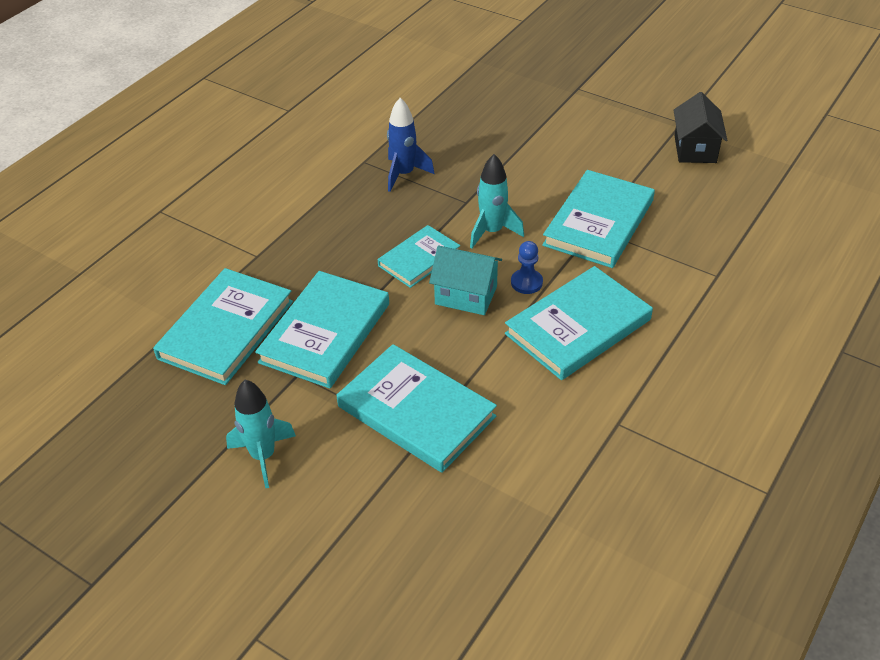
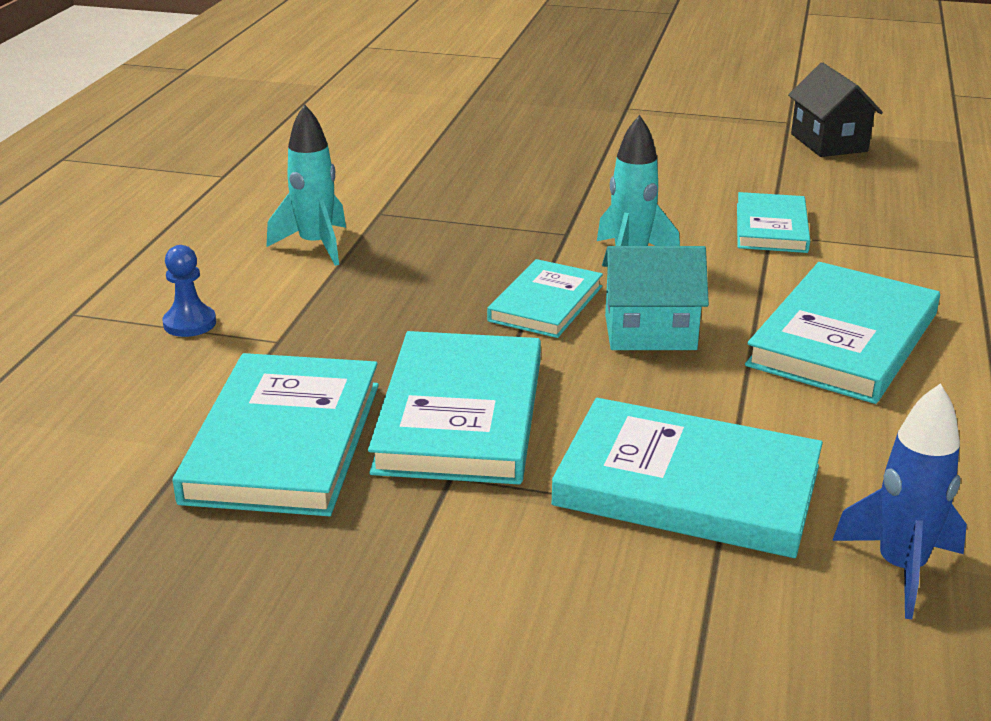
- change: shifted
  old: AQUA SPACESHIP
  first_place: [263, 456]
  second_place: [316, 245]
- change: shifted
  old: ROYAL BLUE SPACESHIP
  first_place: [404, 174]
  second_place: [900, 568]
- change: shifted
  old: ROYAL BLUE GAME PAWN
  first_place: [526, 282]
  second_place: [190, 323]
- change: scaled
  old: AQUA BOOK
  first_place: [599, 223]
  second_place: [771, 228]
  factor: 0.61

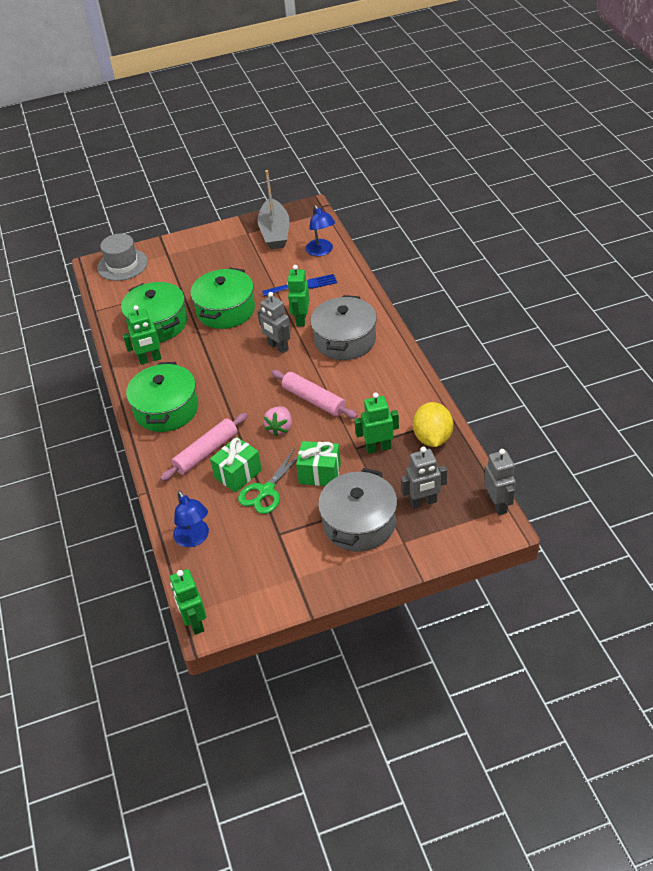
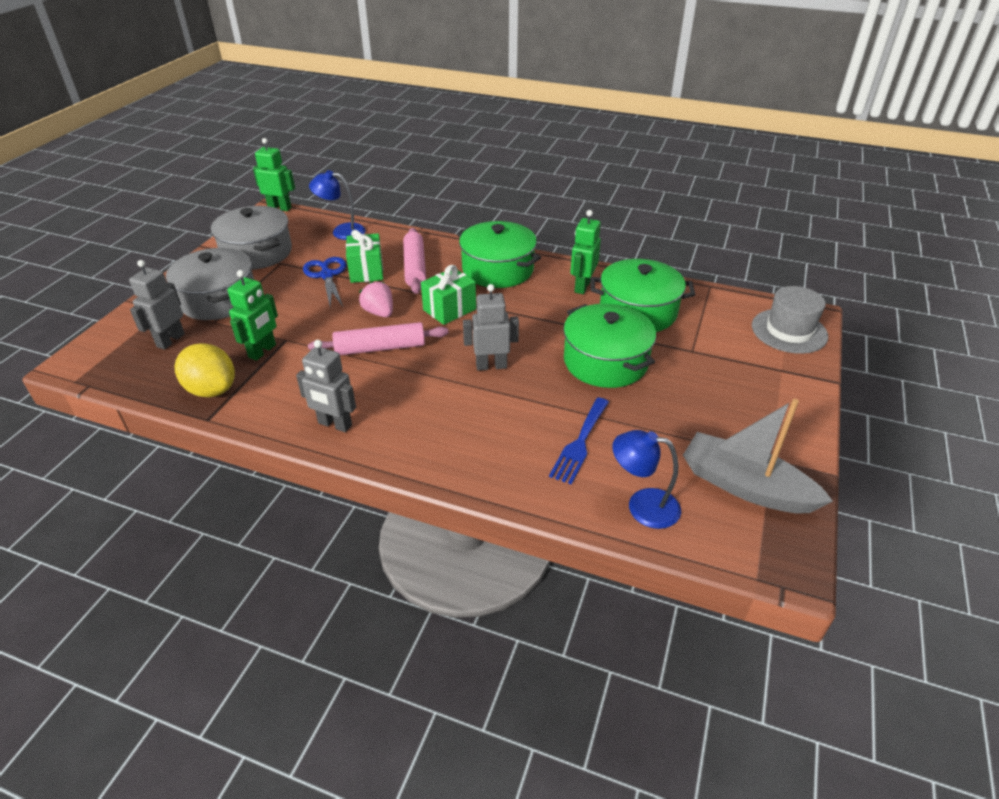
- change: gone
  old: LEAF-GREEN ROBOT FIGURE
  first_place: [301, 319]
- change: shifted
  old: LEAF-GREEN WRAPPED GIFT
  first_place: [320, 473]
  second_place: [449, 309]
- change: shifted
  old: GRAY COOKING POT
  first_place: [345, 340]
  second_place: [257, 252]
- change: shifted
  old: GRAY ROBOT FIGURE
  first_place: [498, 504]
  second_place: [334, 424]
- change: repainted
  old: LEAF-GREEN SHEARS
  new: ROYAL BLUE SHEARS
  first_place: [266, 491]
  second_place: [327, 275]

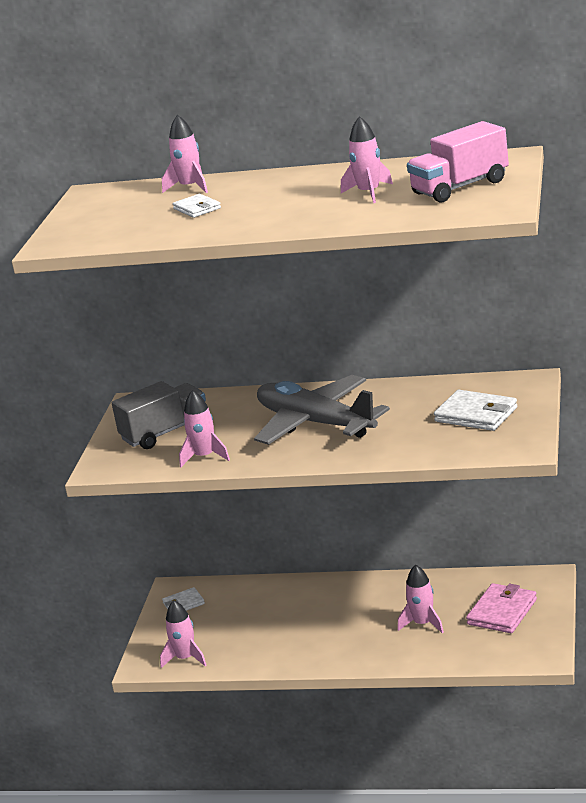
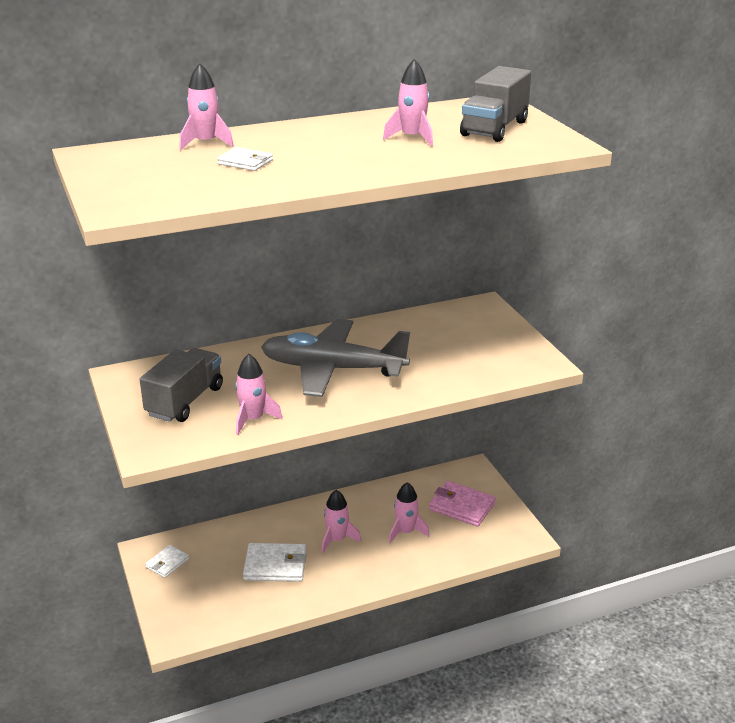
- change: shifted
  old: ROSY SPACESHIP
  first_place: [185, 658]
  second_place: [337, 539]
- change: shifted
  old: PURE WHITE WALLET
  first_place: [476, 414]
  second_place: [275, 565]
- change: repainted
  old: ROSY TRUCK
  new: GRAY TRUCK
  first_place: [460, 187]
  second_place: [494, 128]
- change: rotated
  old: ROSY WALLET
  first_place: [502, 612]
  second_place: [461, 506]
  degrees: -60

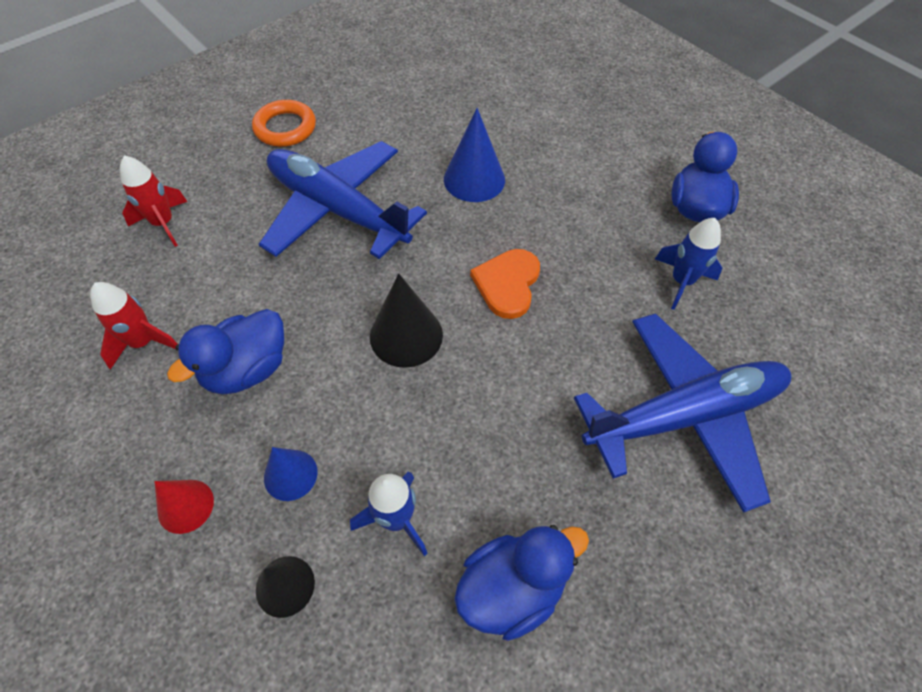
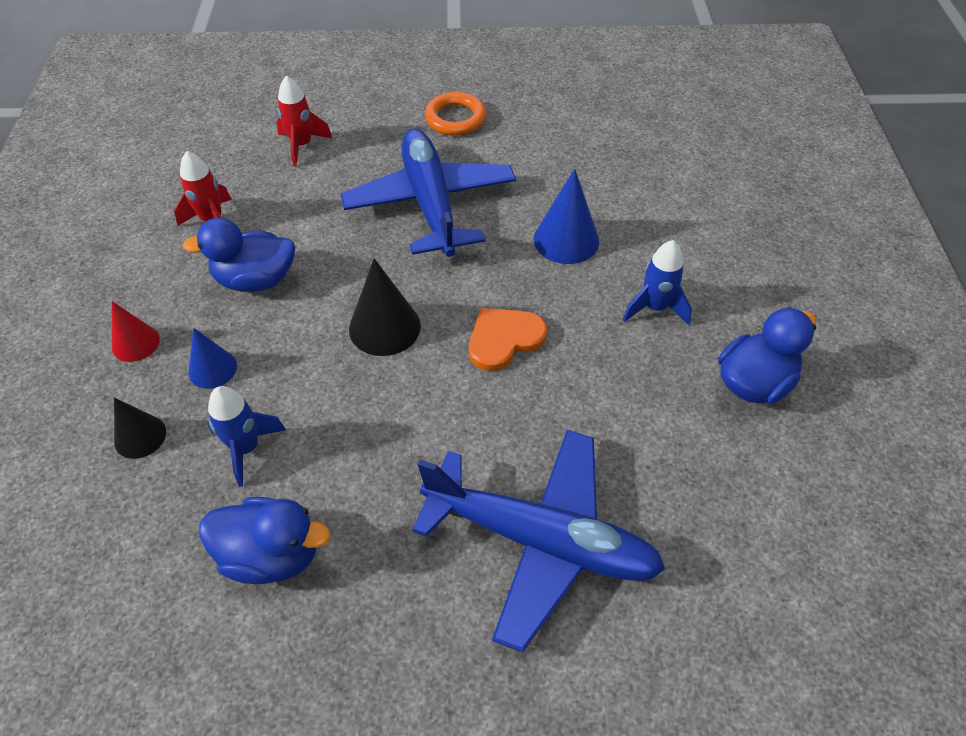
- change: shifted
  old: ROYAL BLUE SPACESHIP
  first_place: [681, 281]
  second_place: [655, 308]

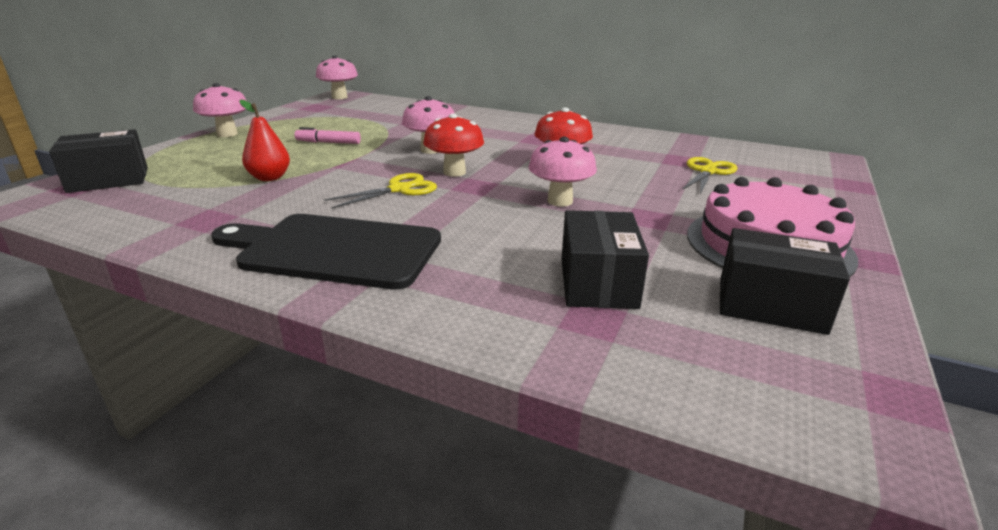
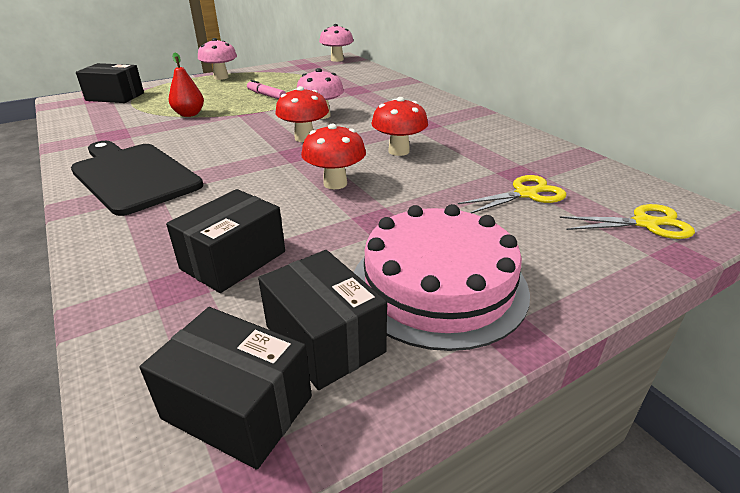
- change: new
  new: BLACK PARCEL
  second_place: [237, 407]
- change: shifted
  old: GOLDEN SHEARS
  first_place: [399, 189]
  second_place: [645, 223]
- change: repainted
  old: ROSY FUNGUS
  new: RED FUNGUS
  first_place: [560, 201]
  second_place: [335, 183]

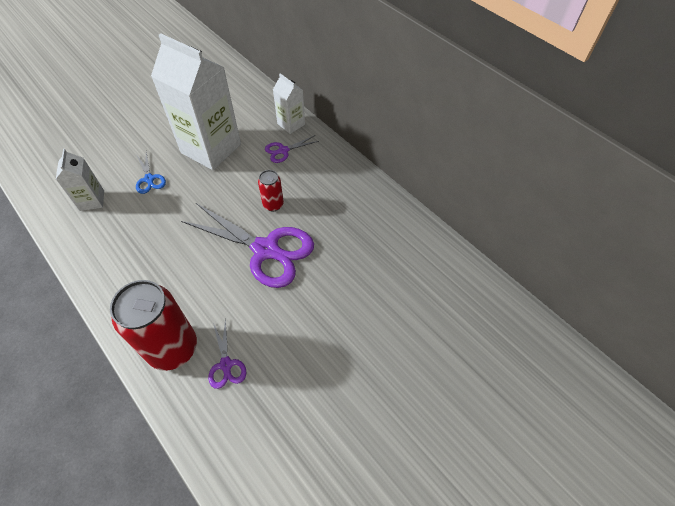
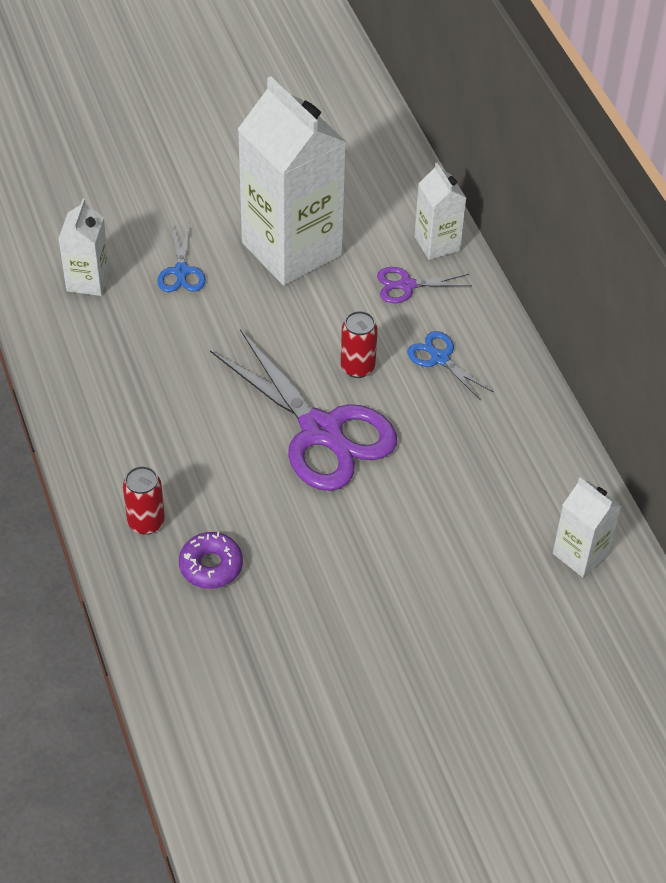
- change: new
  new: ROYAL BLUE SHEARS
  second_place: [440, 358]
- change: new
  new: PURE WHITE MILK CARTON
  second_place: [580, 554]
- change: swapped
  old: VIOLET SHEARS
  new: VIOLET DONUT
  first_place: [226, 364]
  second_place: [211, 566]
- change: scaled
  old: RED CAN
  first_place: [173, 348]
  second_place: [146, 522]
  factor: 0.49

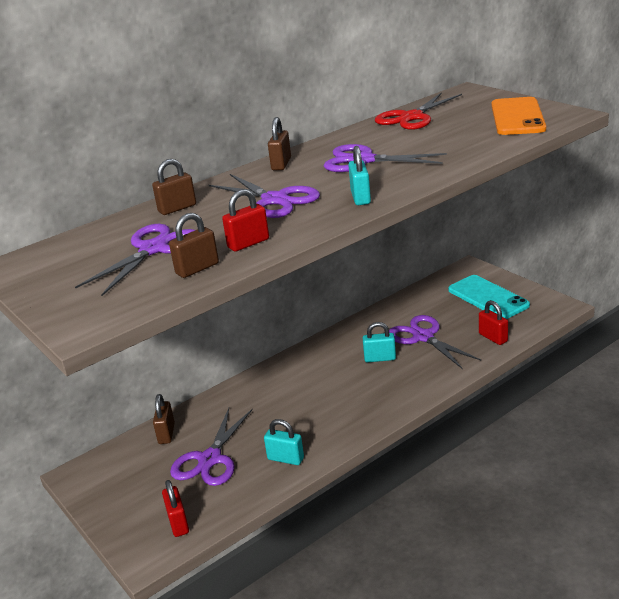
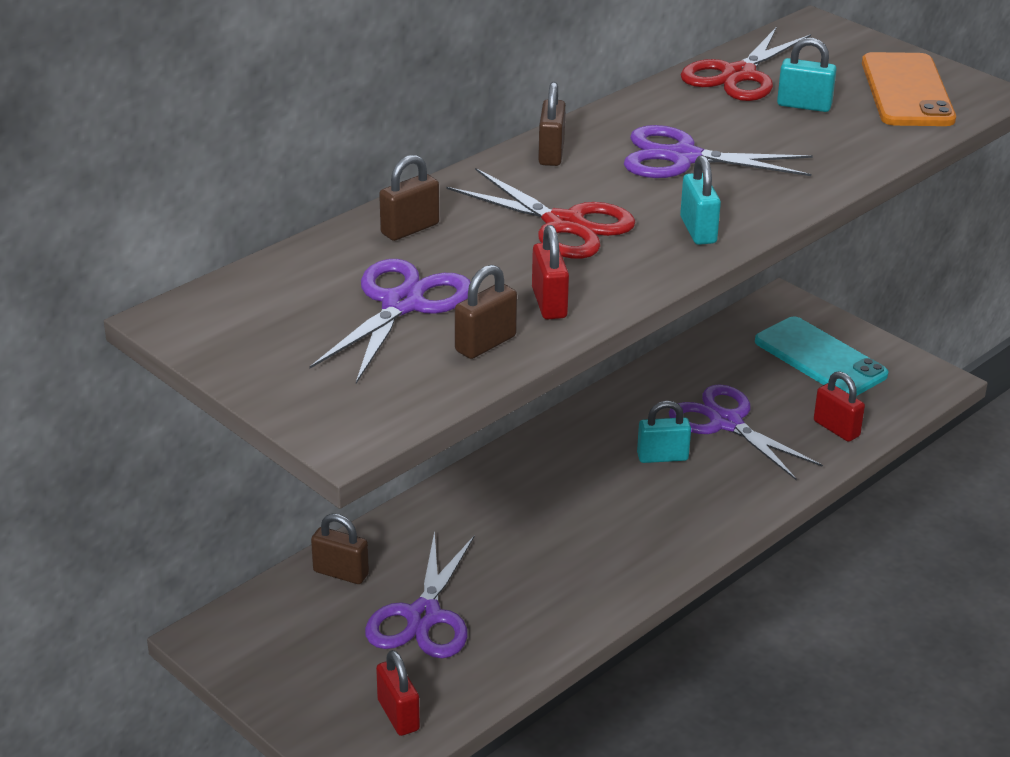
- change: shifted
  old: AQUA PADLOCK
  first_place: [285, 459]
  second_place: [804, 105]
- change: repainted
  old: VIOLET SHEARS
  new: RED SHEARS
  first_place: [275, 200]
  second_place: [564, 224]
- change: rotated
  old: RUSSET PADLOCK
  first_place: [166, 433]
  second_place: [341, 573]
  degrees: -60
- change: rotated
  old: RED PADLOCK
  first_place: [248, 243]
  second_place: [549, 303]
  degrees: -60

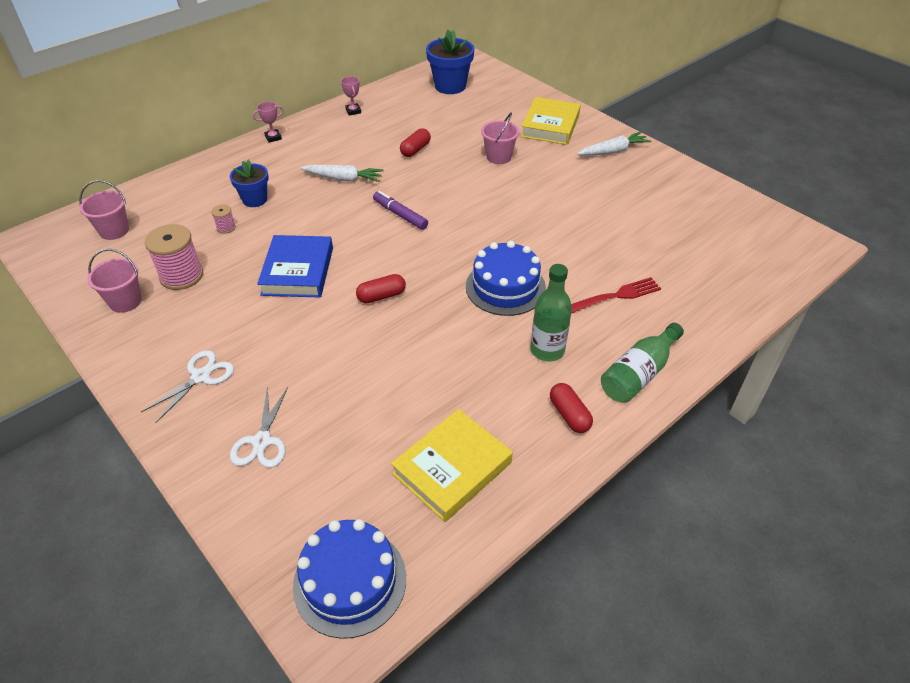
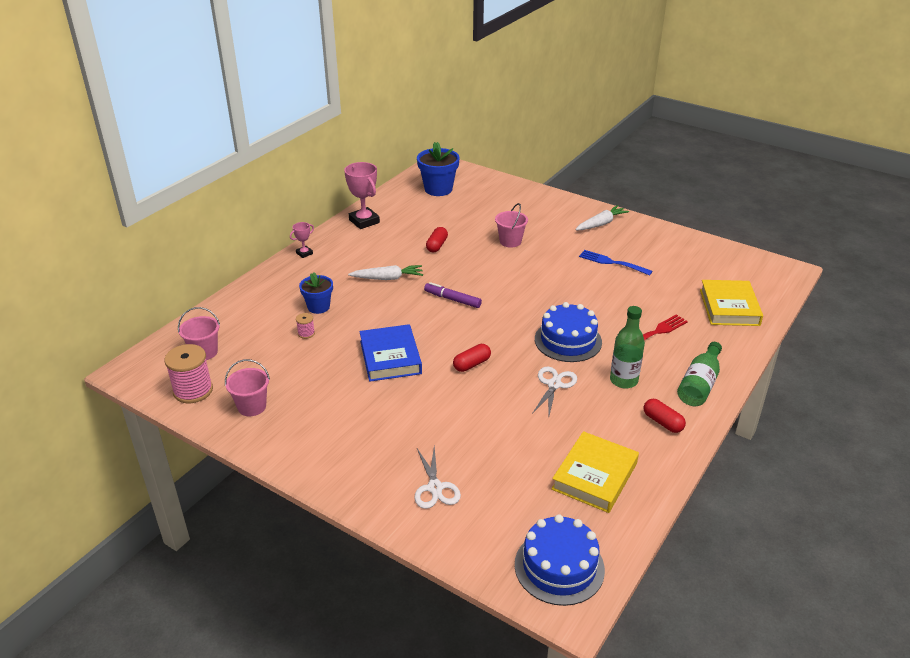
- change: new
  new: ROYAL BLUE DINNER FORK
  second_place: [612, 262]
- change: shifted
  old: PURE WHITE SHEARS
  first_place: [201, 377]
  second_place: [554, 385]
- change: shifted
  old: ROSY REEL OF THREAD
  first_place: [181, 276]
  second_place: [193, 390]
- change: shifted
  old: GOLDEN BOOK
  first_place: [550, 126]
  second_place: [729, 307]
- change: scaled
  old: ROSY AWARD CUP
  first_place: [353, 111]
  second_place: [364, 221]
  factor: 1.94

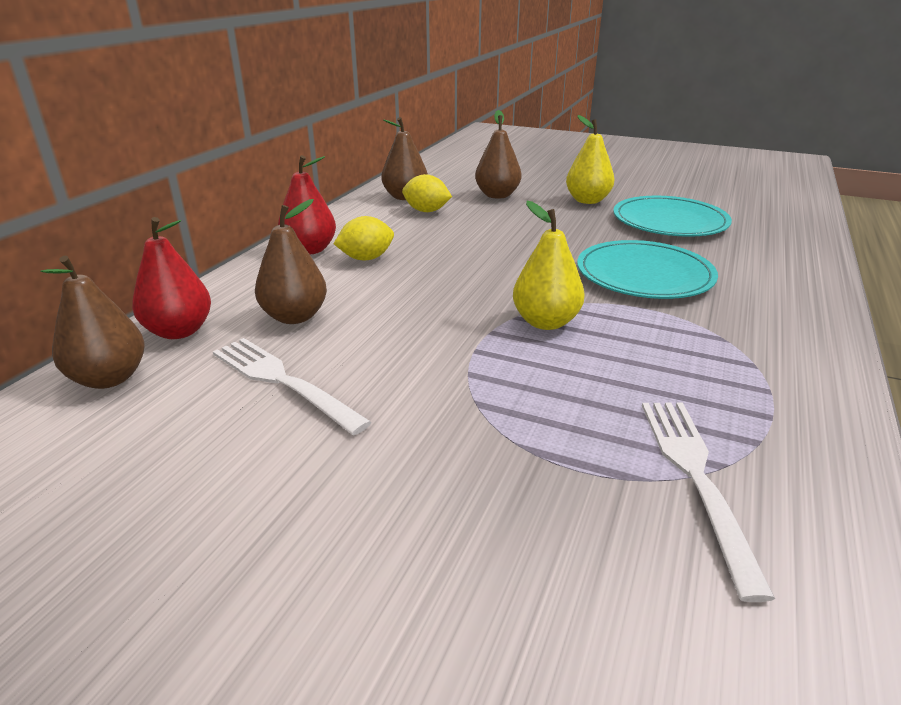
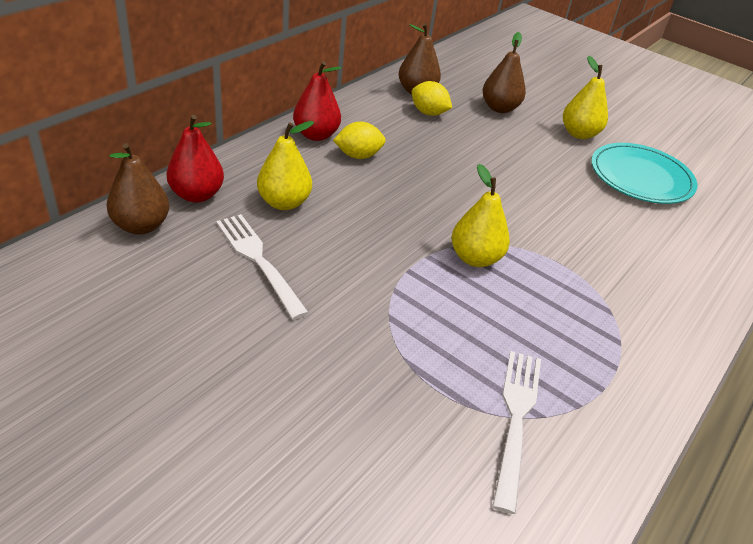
- change: gone
  old: AQUA DINNER PLATE
  first_place: [644, 275]
- change: repainted
  old: RUSSET PEAR FRUIT
  new: GOLDEN PEAR FRUIT
  first_place: [295, 317]
  second_place: [284, 203]

